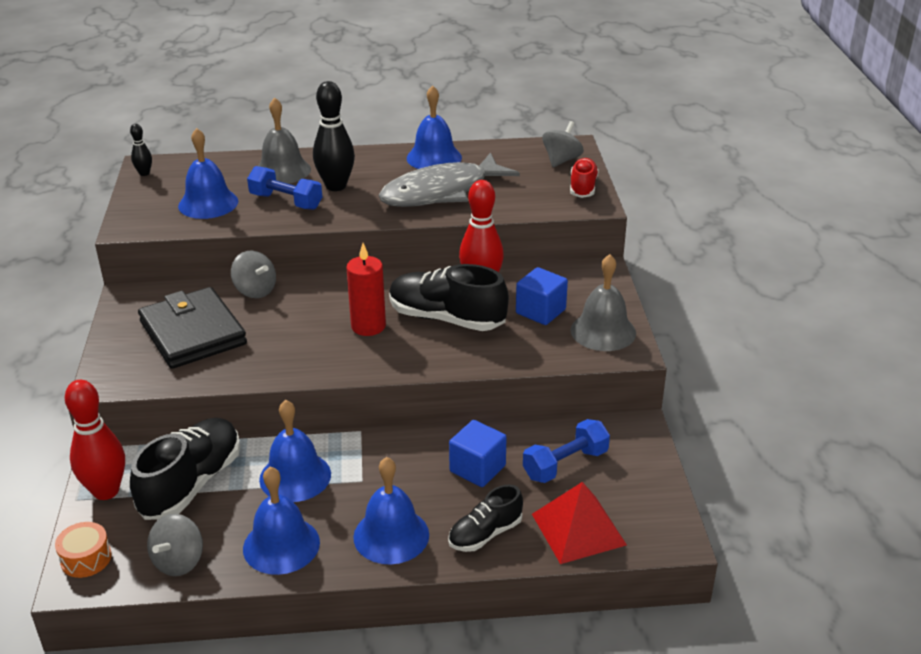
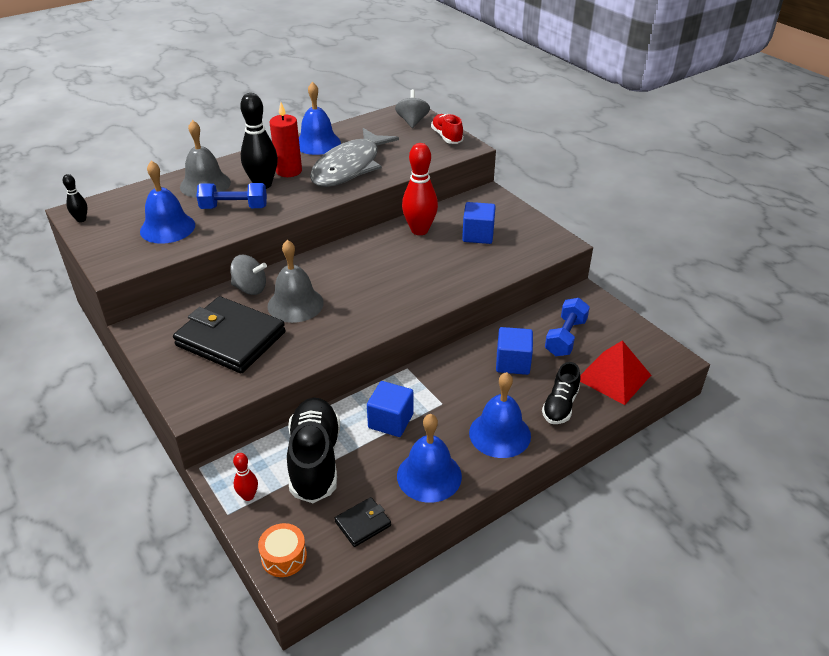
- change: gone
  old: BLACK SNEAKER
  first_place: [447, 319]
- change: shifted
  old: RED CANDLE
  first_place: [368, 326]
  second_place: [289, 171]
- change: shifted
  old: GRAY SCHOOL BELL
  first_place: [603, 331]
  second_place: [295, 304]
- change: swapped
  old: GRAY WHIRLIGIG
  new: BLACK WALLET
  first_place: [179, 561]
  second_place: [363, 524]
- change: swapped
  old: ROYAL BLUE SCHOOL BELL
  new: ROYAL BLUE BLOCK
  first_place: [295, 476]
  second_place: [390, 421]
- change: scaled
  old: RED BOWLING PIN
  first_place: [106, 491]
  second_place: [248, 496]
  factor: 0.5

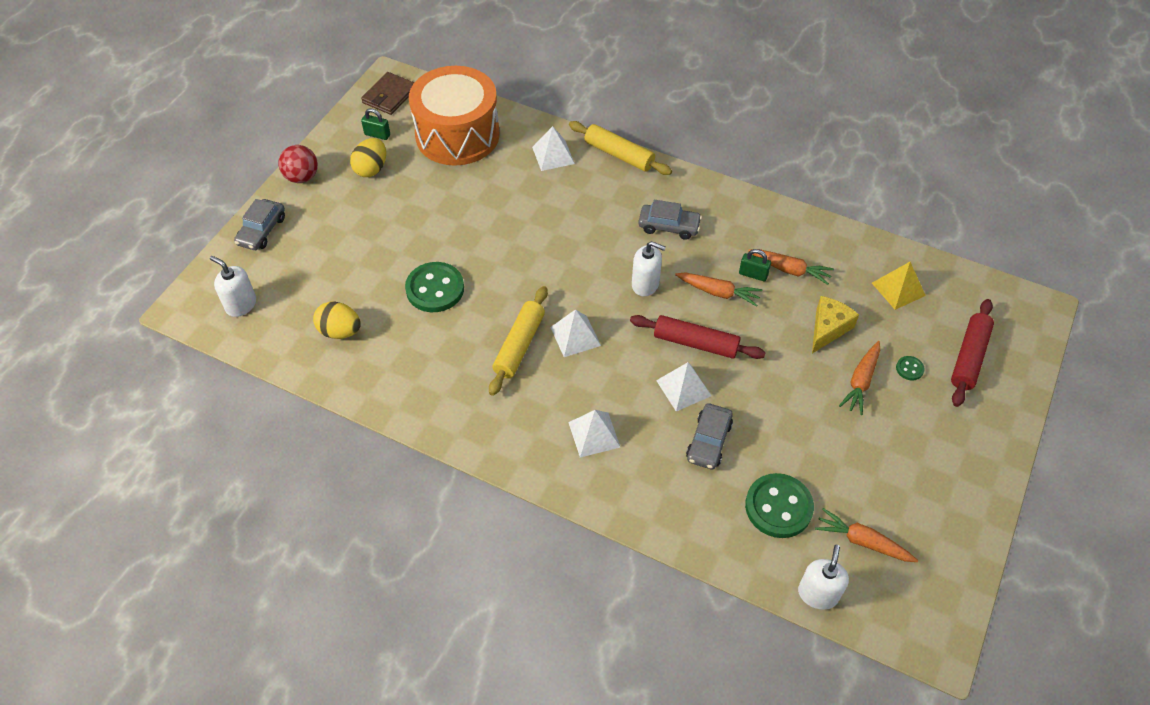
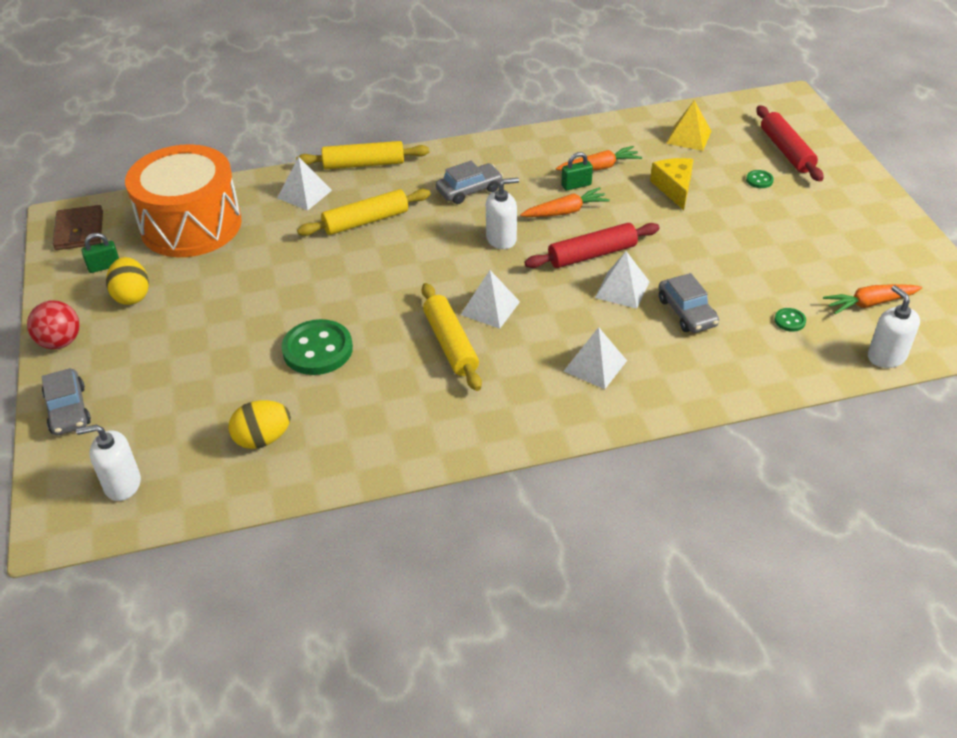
- change: gone
  old: ORANGE TOY CARROT
  first_place: [861, 381]
- change: new
  new: GOLDEN PASTRY ROLLER
  second_place: [366, 221]
- change: scaled
  old: LEAF-GREEN SHIRT BUTTON
  first_place: [778, 507]
  second_place: [789, 321]
  factor: 0.44

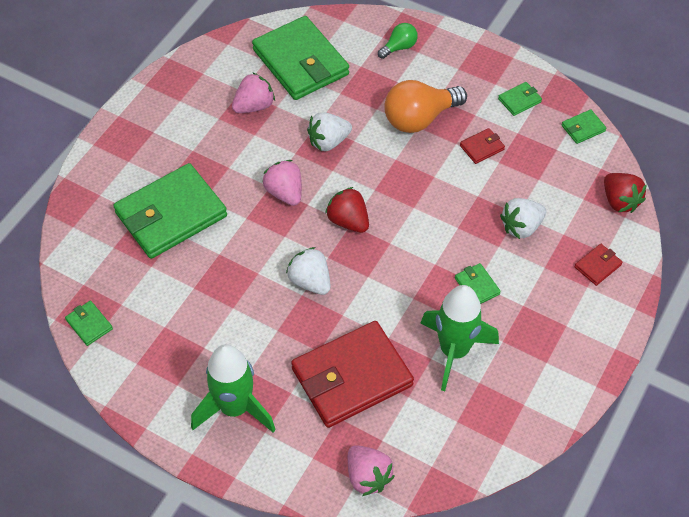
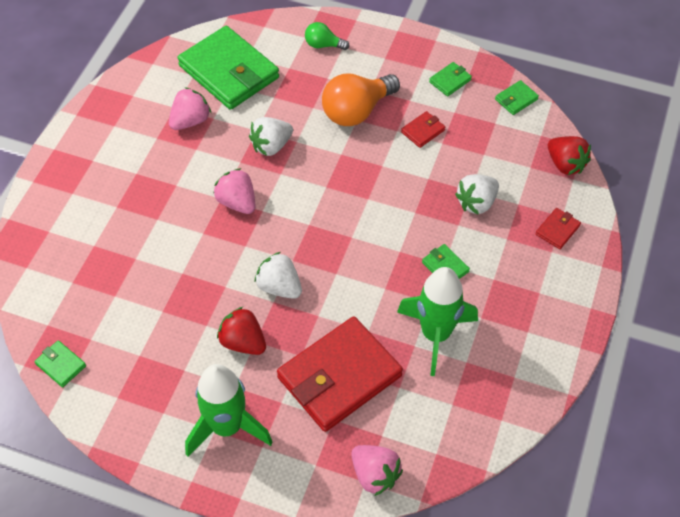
- change: gone
  old: LEAF-GREEN WALLET
  first_place: [171, 214]
- change: shifted
  old: RED BERRY
  first_place: [348, 221]
  second_place: [243, 342]
- change: rotated
  old: LEAF-GREEN LIGHTBULB
  first_place: [399, 47]
  second_place: [323, 45]
  degrees: -120

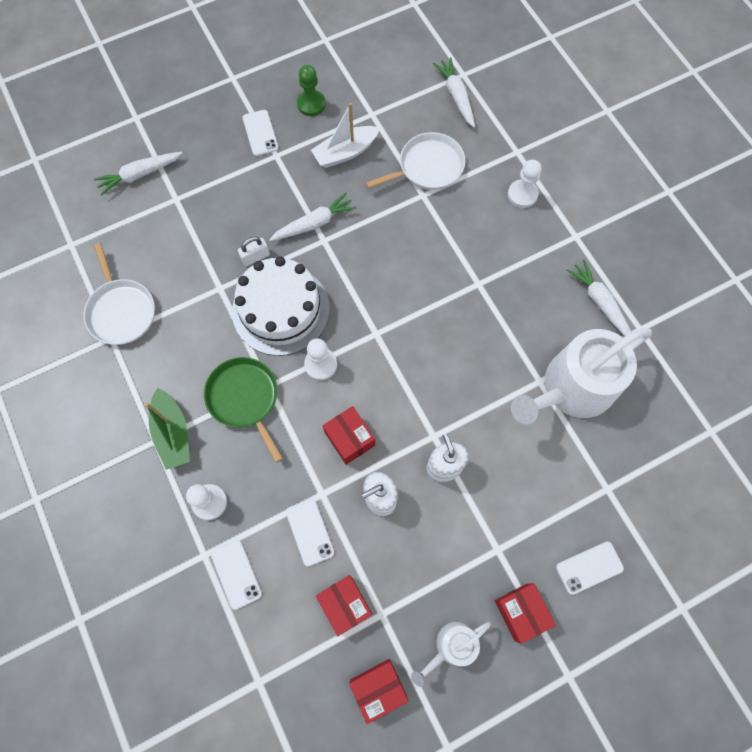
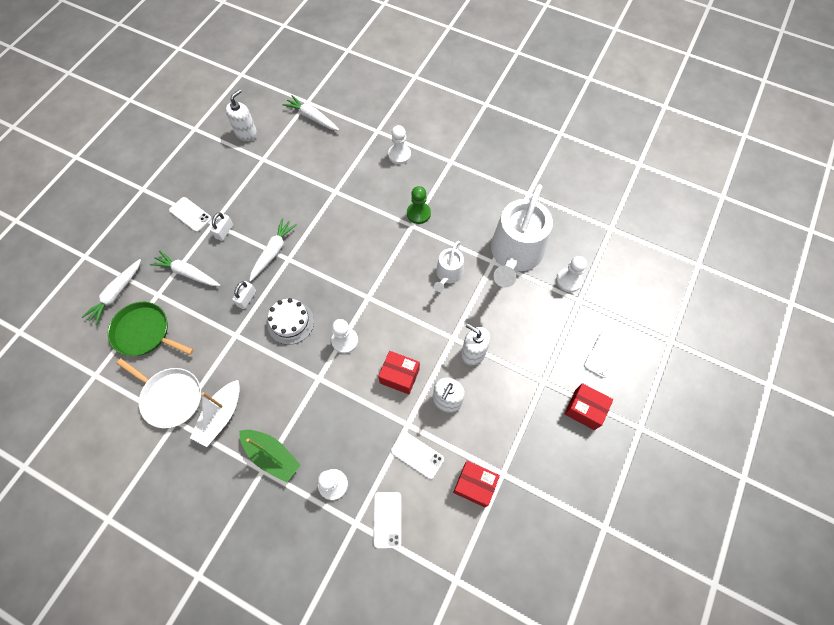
- change: gone
  old: RED PARCEL
  first_place: [378, 688]
- change: gone
  old: PURE WHITE PAN
  first_place: [427, 167]
- change: new
  new: PURE WHITE PADLOCK
  second_place: [224, 231]
- change: new
  new: PURE WHITE PUMP BOTTLE
  second_place: [246, 133]
- change: new
  new: PURE WHITE GAME PAWN
  second_place: [568, 280]
- change: shifted
  old: LEAF-GREEN PAN
  first_place: [245, 399]
  second_place: [144, 332]
- change: shifted
  old: LEAF-GREEN GAME PAWN
  first_place: [311, 104]
  second_place: [418, 213]
- change: shifted
  old: PURE WHITE SAILBOAT
  first_place: [345, 152]
  second_place: [221, 416]
- change: shifted
  old: PURE WHITE SPRINKLING CAN
  first_place: [451, 647]
  second_place: [448, 274]
- change: shifted
  old: PURE WHITE TOY CARROT
  first_place: [599, 302]
  second_place: [187, 273]
- change: rotated
  old: PURE WHITE MOBILE PHONE
  first_place: [236, 574]
  second_place: [387, 519]
  degrees: 60
- change: scaled
  old: PURE WHITE LAYER CAKE
  first_place: [281, 310]
  second_place: [290, 322]
  factor: 0.58

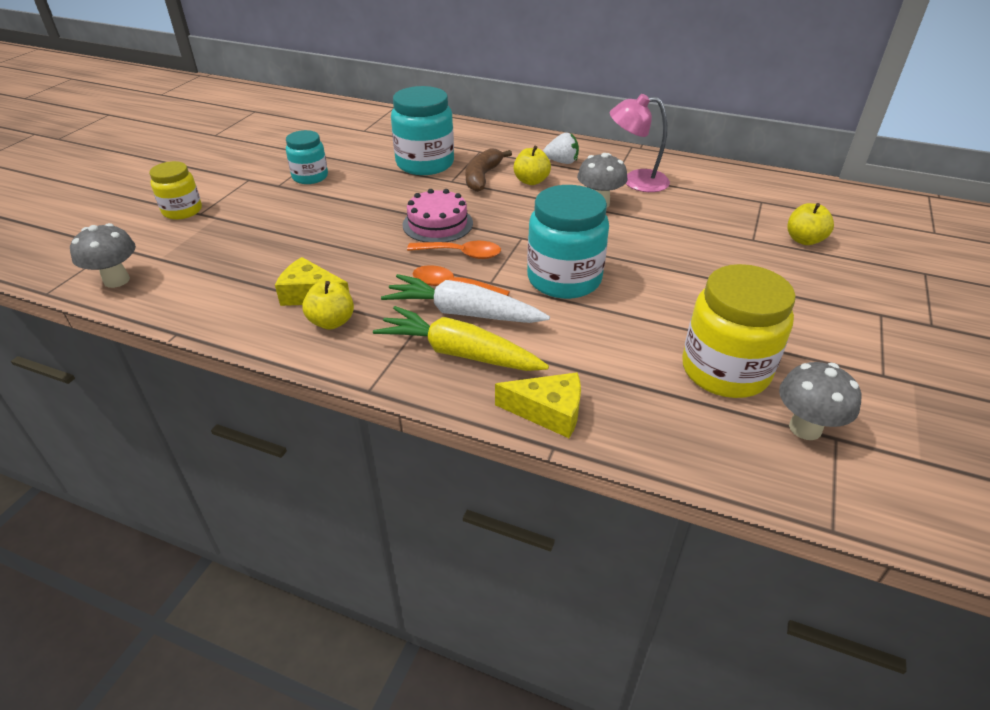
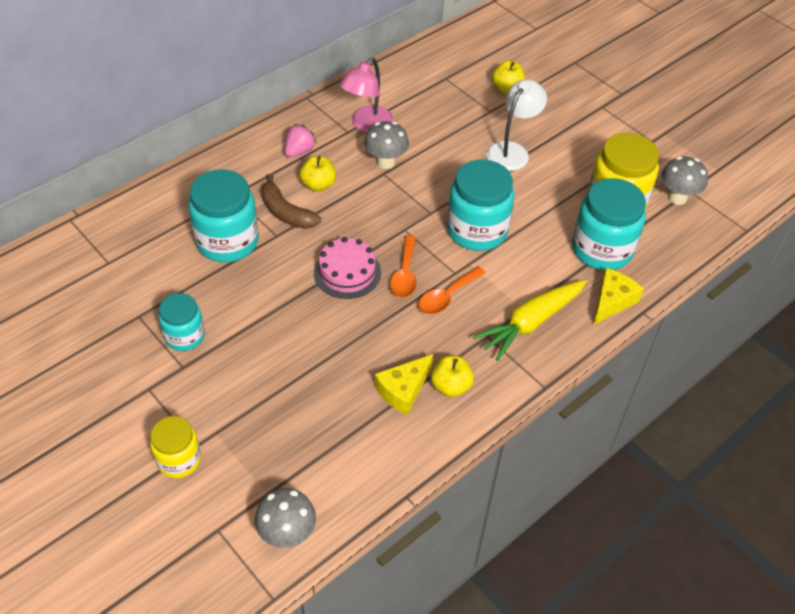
- change: gone
  old: PURE WHITE TOY CARROT
  first_place: [464, 313]
- change: new
  new: PURE WHITE READING LAMP
  second_place: [512, 151]
- change: new
  new: AQUA JAR
  second_place: [602, 249]
- change: repainted
  old: PURE WHITE BERRY
  new: ROSY BERRY
  first_place: [562, 162]
  second_place: [299, 151]
- change: rotated
  old: ORANGE SPOON
  first_place: [461, 254]
  second_place: [405, 274]
  degrees: 150

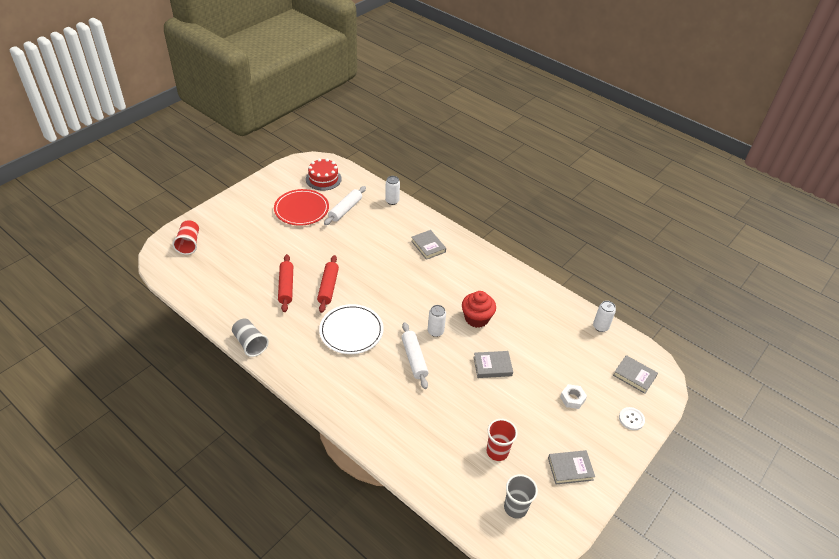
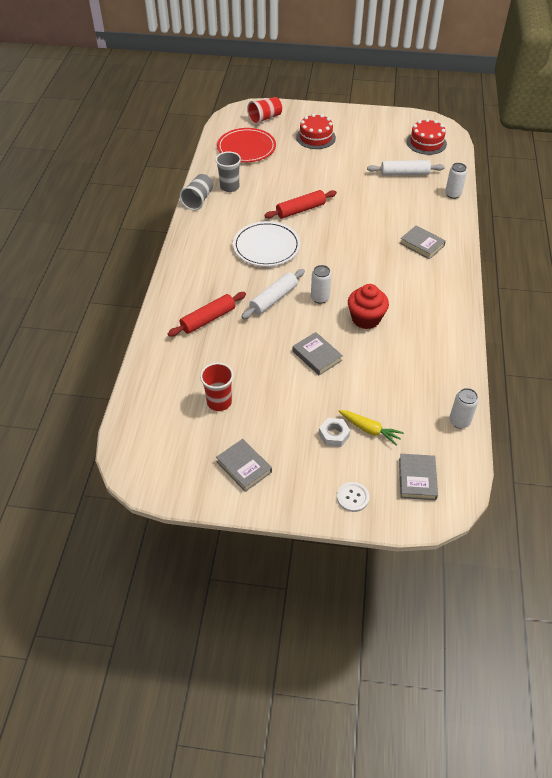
- change: new
  new: RED LAYER CAKE
  second_place: [315, 137]
- change: new
  new: GOLDEN TOY CARROT
  second_place: [369, 430]
- change: shifted
  old: RED DINNER PLATE
  first_place: [301, 209]
  second_place: [246, 148]
- change: shifted
  old: RED PASTRY ROLLER
  first_place: [286, 287]
  second_place: [208, 319]
- change: shifted
  old: GRAY CUP
  first_place: [515, 507]
  second_place: [229, 187]
- change: rotated
  old: GRAY BOOK
  first_place: [428, 246]
  second_place: [422, 244]
  degrees: -75

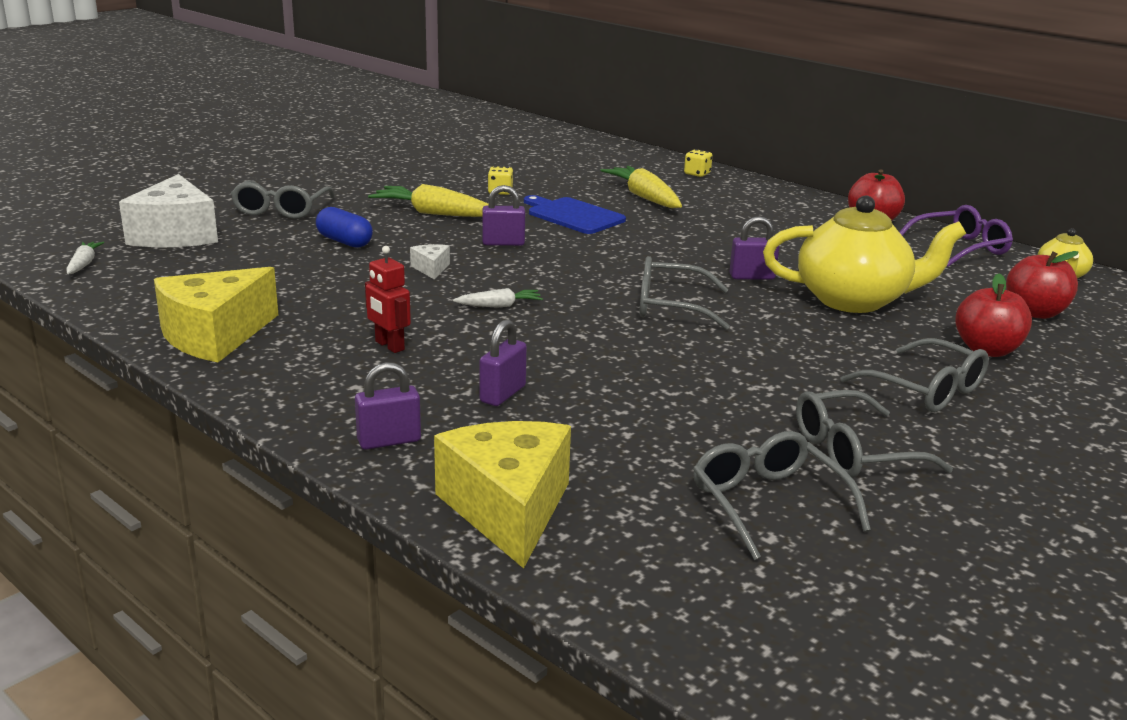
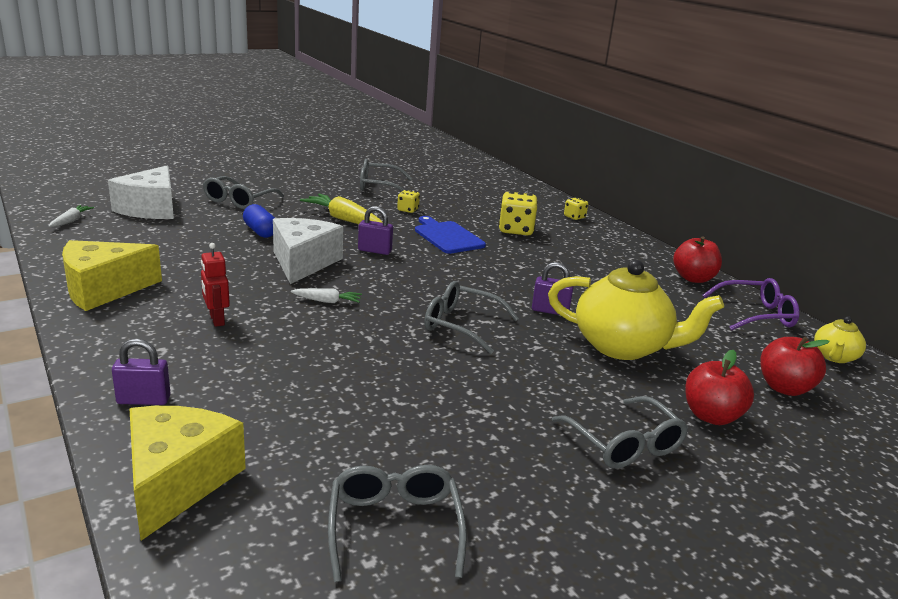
- change: gone
  old: VIOLET PADLOCK
  first_place: [503, 394]
- change: shifted
  old: GRAY EYEGLASSES
  first_place: [854, 451]
  second_place: [378, 186]
- change: swapped
  old: GOLDEN TOY CARROT
  new: GOLDEN DIE
  first_place: [644, 197]
  second_place: [516, 230]
- change: scaled
  old: PURE WHITE CHEESE WEDGE
  first_place: [431, 269]
  second_place: [303, 263]
  factor: 2.32

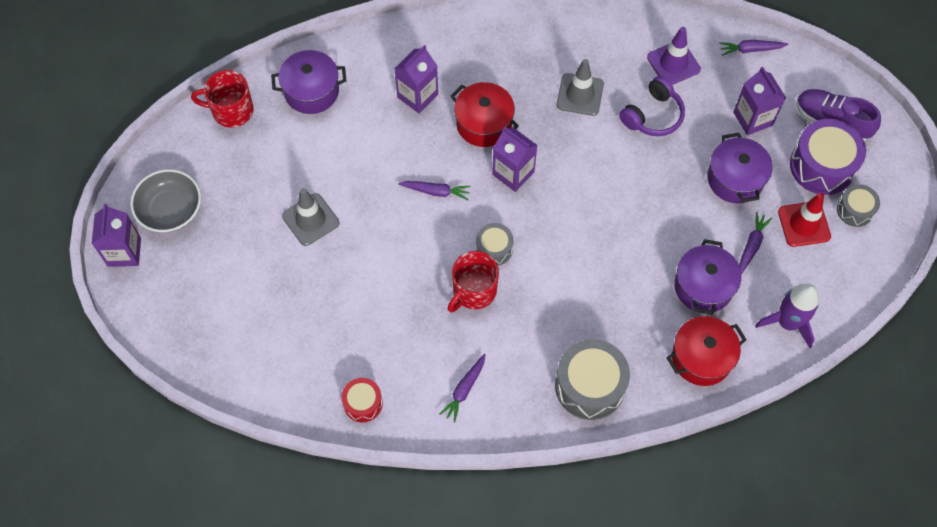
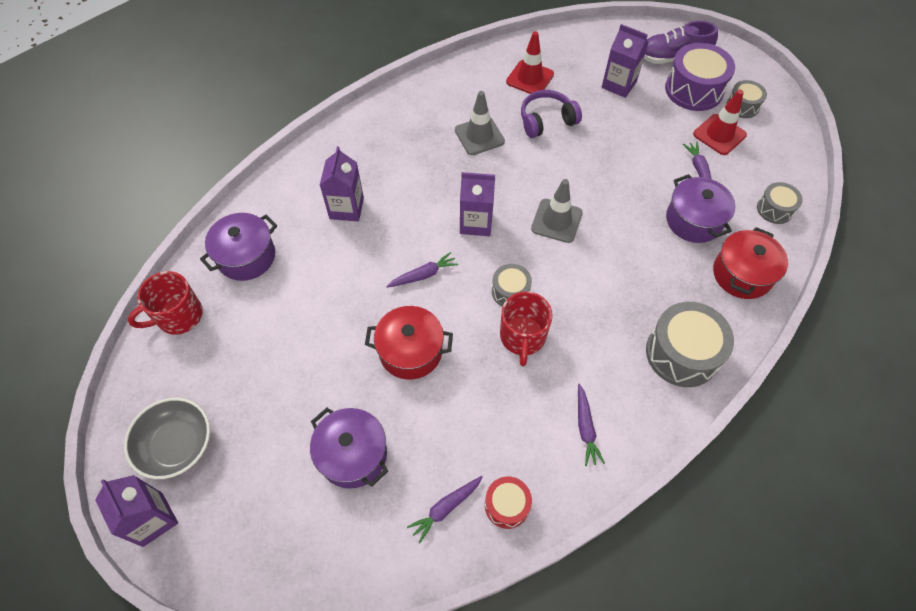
- change: shifted
  old: GRAY SAFETY CONE
  first_place: [310, 219]
  second_place: [556, 221]
- change: shifted
  old: RED COOKING POT
  first_place: [484, 123]
  second_place: [410, 351]
- change: shifted
  old: VIOLET COOKING POT
  first_place: [735, 179]
  second_place: [353, 455]
- change: shifted
  old: VIOLET TOY CARROT
  first_place: [750, 49]
  second_place: [446, 508]
- change: swapped
  old: VIOLET SPACESHIP
  new: GRAY SNARE DRUM
  first_place: [787, 322]
  second_place: [774, 209]
- change: repainted
  old: VIOLET SAFETY CONE
  new: RED SAFETY CONE
  first_place: [673, 63]
  second_place: [530, 78]
- change: rotated
  old: VIOLET HEADSET
  first_place: [653, 115]
  second_place: [546, 121]
  degrees: -120

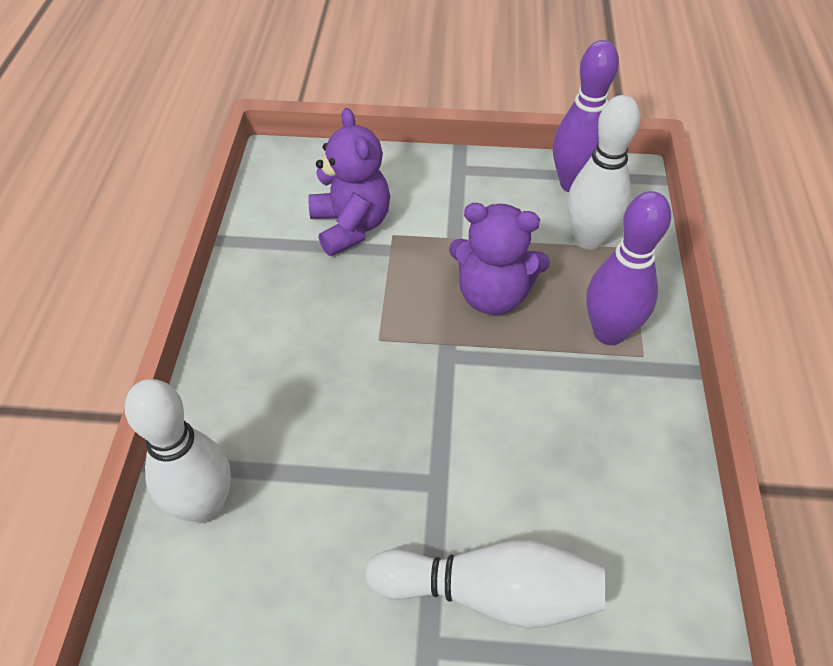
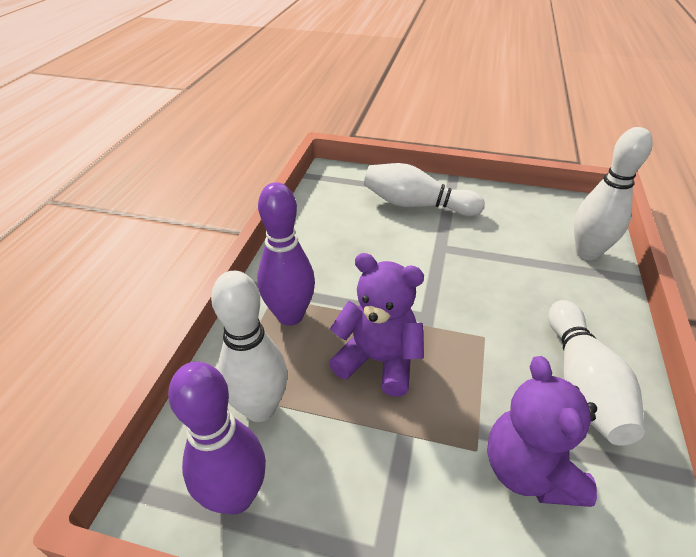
- change: new
  new: PURE WHITE BOWLING PIN
  second_place: [582, 383]

